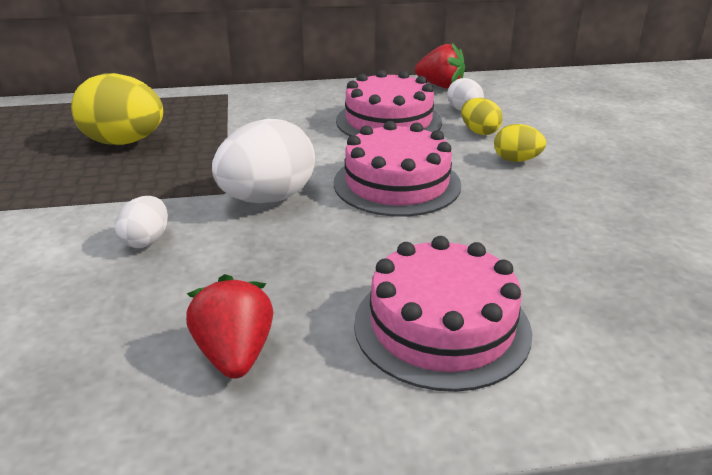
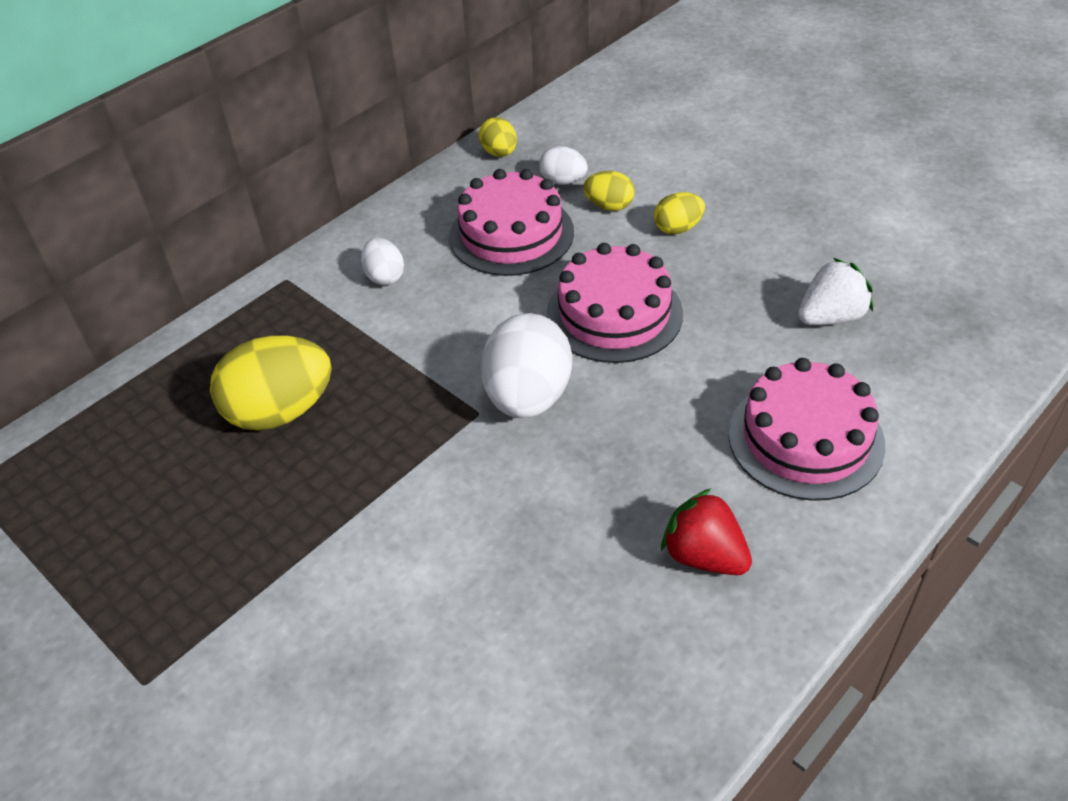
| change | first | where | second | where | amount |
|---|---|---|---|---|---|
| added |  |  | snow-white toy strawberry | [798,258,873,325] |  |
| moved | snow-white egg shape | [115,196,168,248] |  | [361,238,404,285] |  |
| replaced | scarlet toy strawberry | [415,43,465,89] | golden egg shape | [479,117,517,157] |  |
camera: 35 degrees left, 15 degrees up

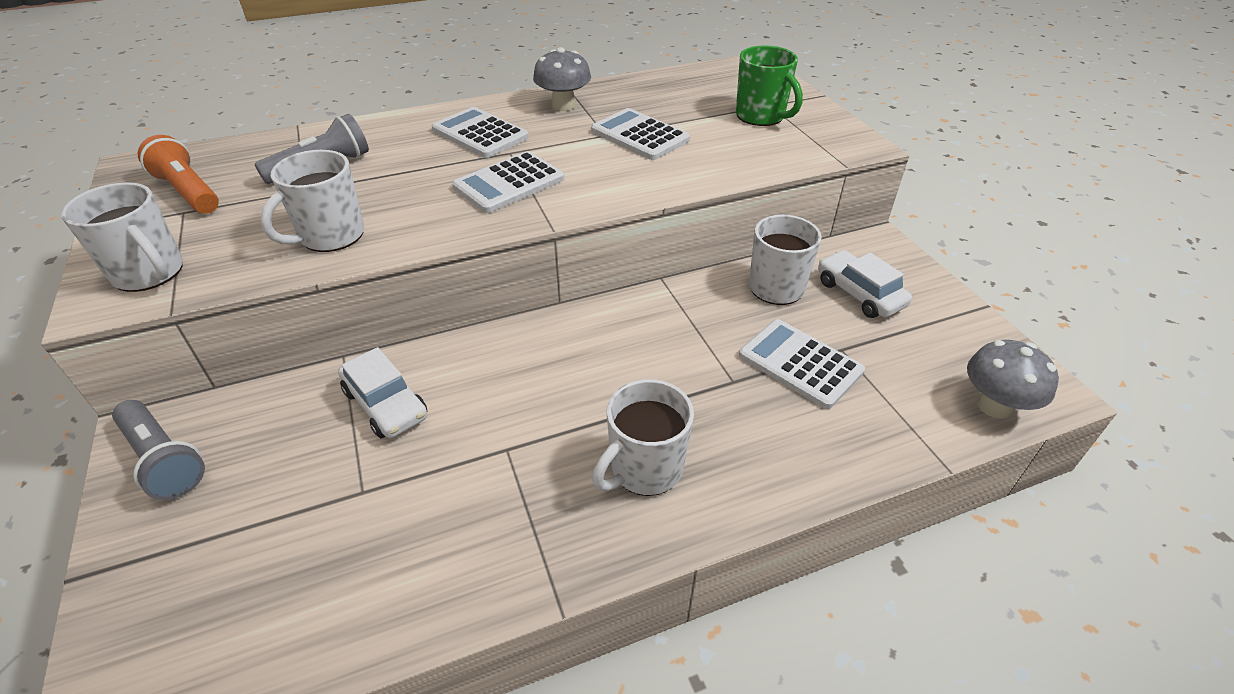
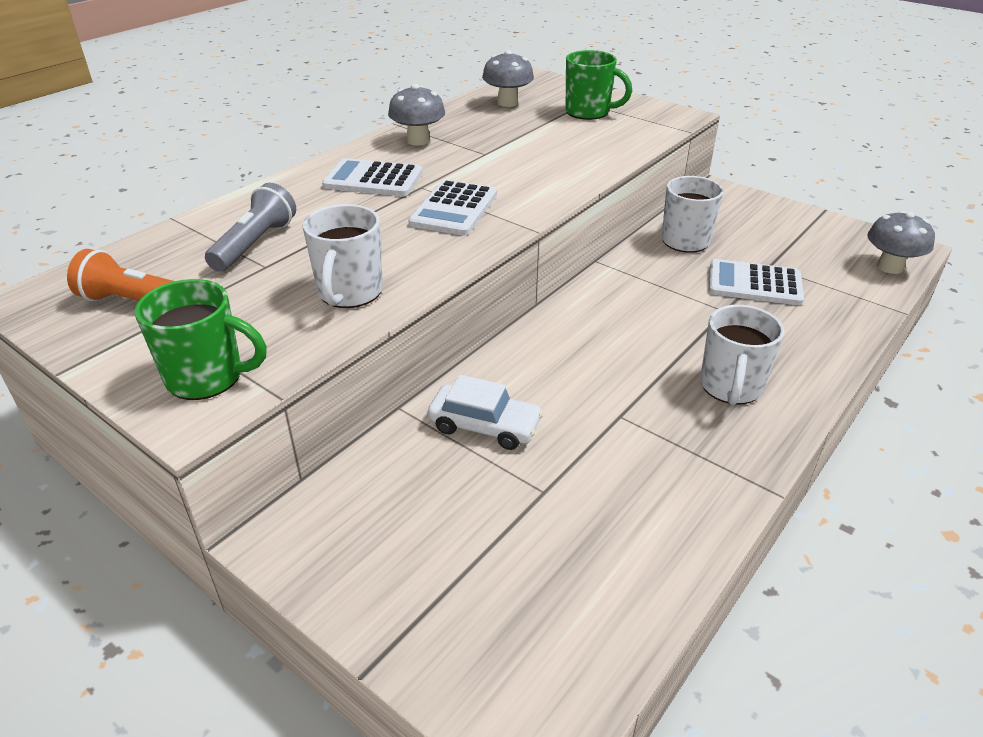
| change | first | where | second | where | amount |
|---|---|---|---|---|---|
| removed | gray torch | [112,400,205,500] |  |  |  |
| removed | snow-white pocket calculator | [591,108,690,160] |  |  |  |
| removed | snow-white car | [818,250,912,318] |  |  |  |
| added |  |  | gray fungus | [482,50,534,107] |  |
| recoloured | snow-white mug | [61,182,183,292] | emerald mug | [135,279,267,400] |  |
camera: 30 degrees left, 5 degrees down

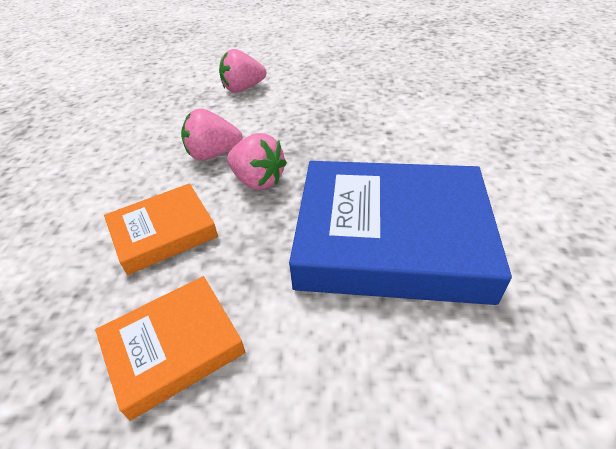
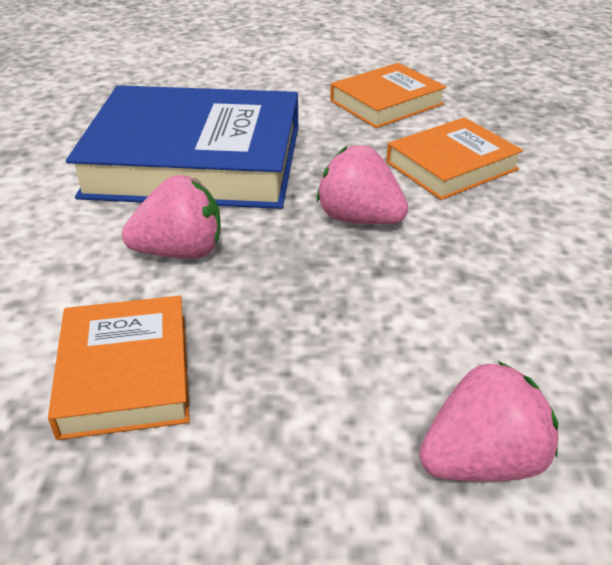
| change | first | where | second | where | amount |
|---|---|---|---|---|---|
| added |  |  | orange-coloured hardback | [48,296,190,440] |  |
| moved | rose-pink toy strawberry | [181,108,243,161] |  | [122,175,220,259] |  |
camera: 175 degrees right, 5 degrees down

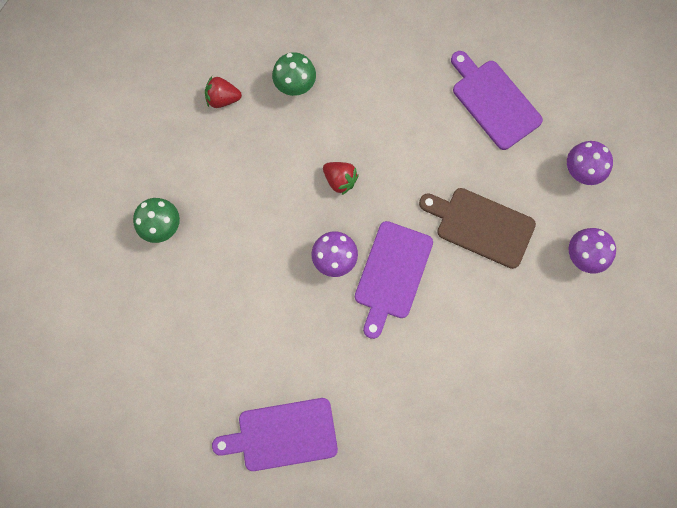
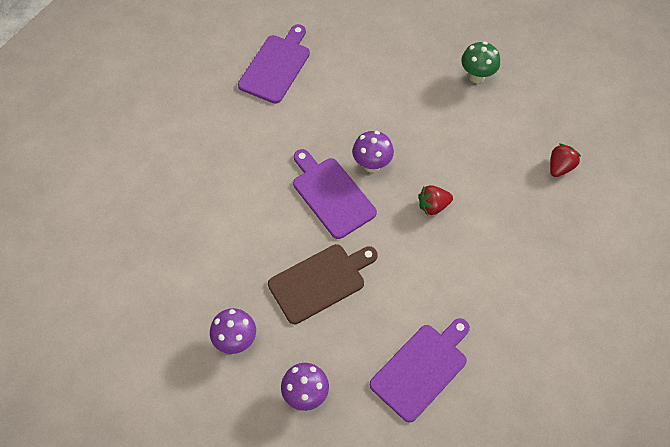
| change | first | where | second | where | amount |
|---|---|---|---|---|---|
| removed | emerald fungus | [272,52,316,96] |  |  |  |
| turned | purple cutting board | [451,51,543,150] |  | [370,318,470,422] | 45 degrees counterclockwise |
camera: 125 degrees right, 15 degrees down

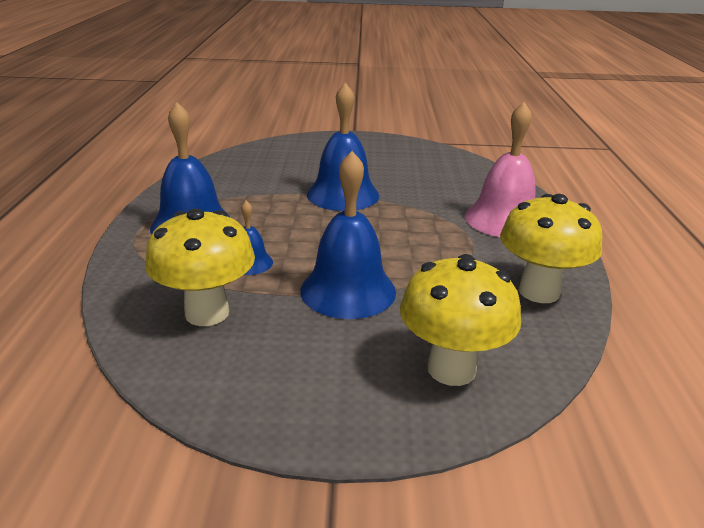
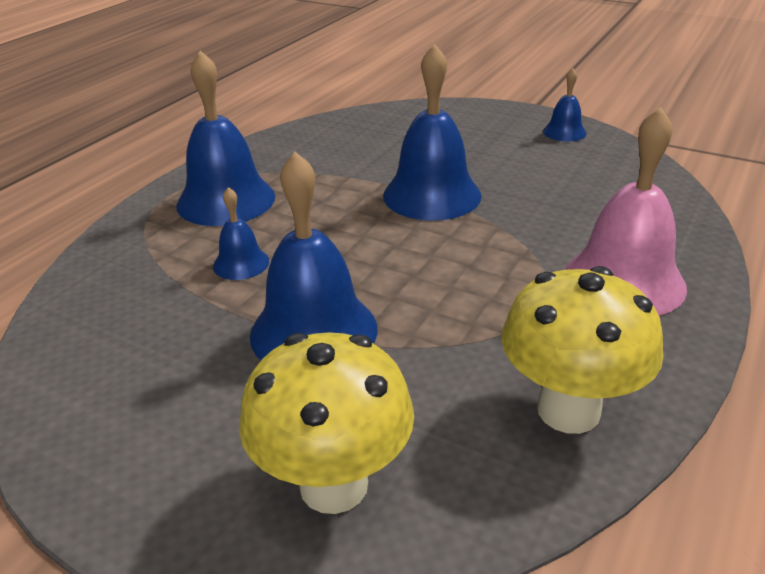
| change | first | where | second | where | amount |
|---|---|---|---|---|---|
| removed | golden fungus | [145,208,255,326] |  |  |  |
| added |  |  | royal blue school bell | [543,68,587,141] |  |
camera: 30 degrees right, 5 degrees up

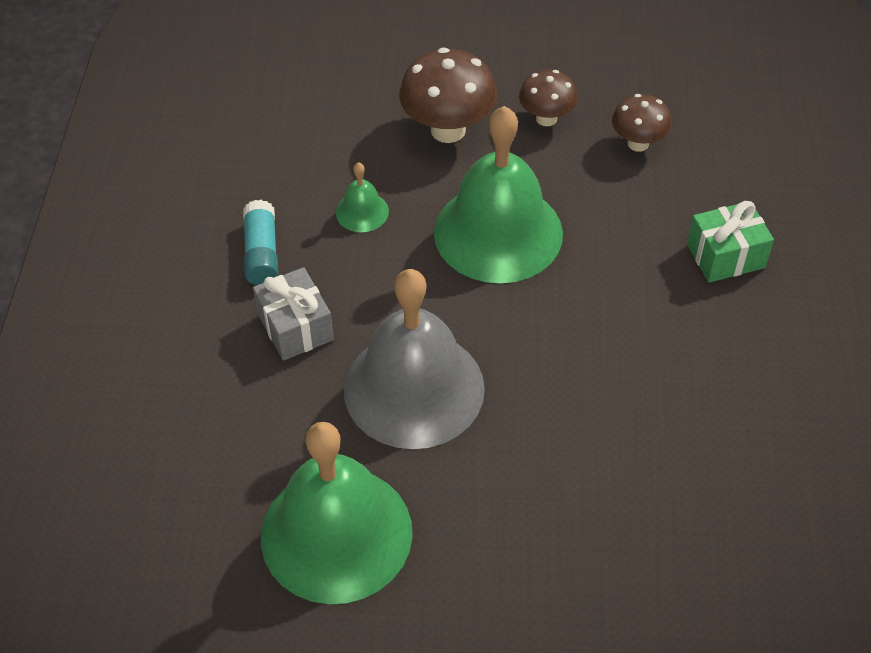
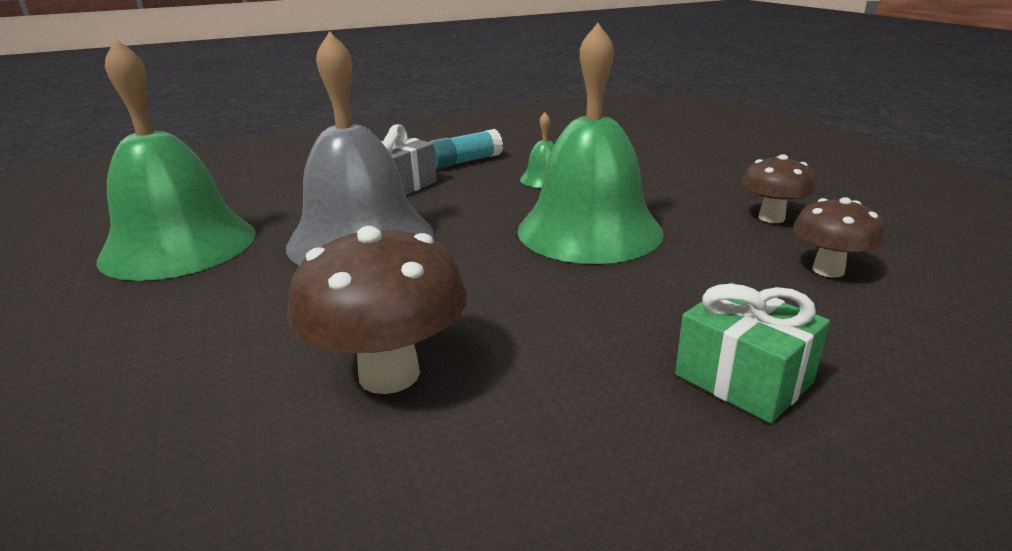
| change | first | where | second | where | amount |
|---|---|---|---|---|---|
| moved | dark brown fungus | [399,48,497,143] |  | [287,226,467,394] |  |
camera: 65 degrees right, 25 degrees down

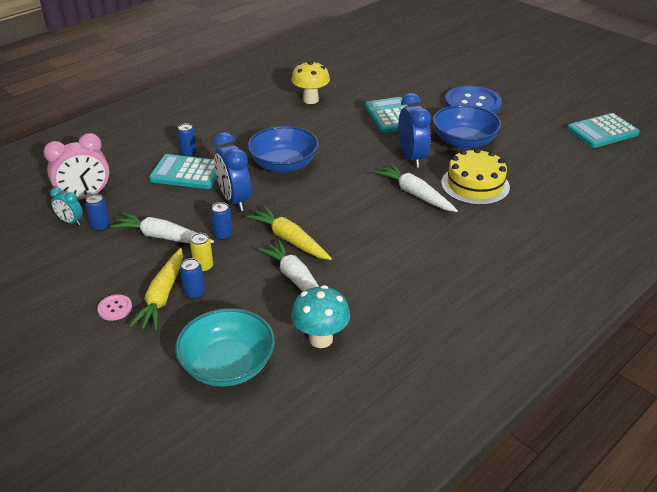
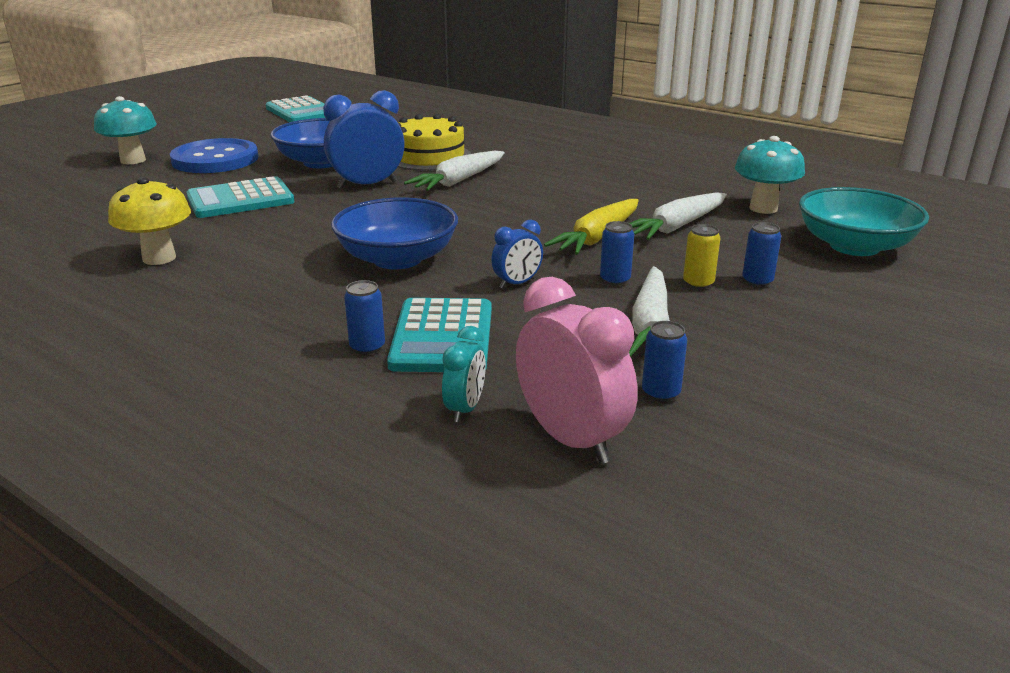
| change | first | where | second | where | amount |
|---|---|---|---|---|---|
| removed | rose-pink button | [97,294,132,321] |  |  |  |
| removed | golden carrot | [129,248,183,330] |  |  |  |
| added |  |  | turquoise fungus | [94,96,157,164] |  |
| moved | turquoise alarm clock | [50,187,83,225] |  | [442,326,486,422] |  |
| resized | royal blue alarm clock | [213,132,251,211] |  | [491,220,543,289] | x0.54 |
camera: 100 degrees left, 10 degrees down

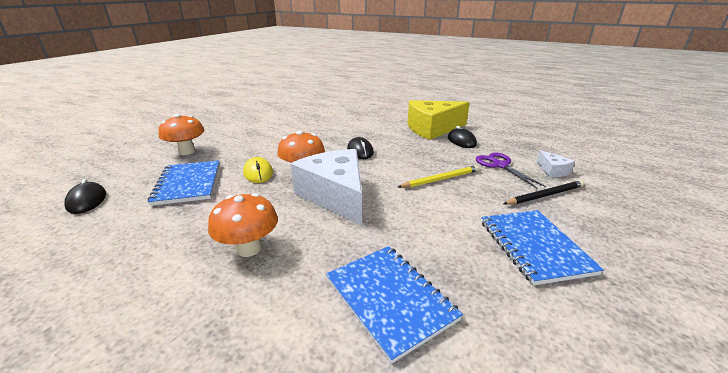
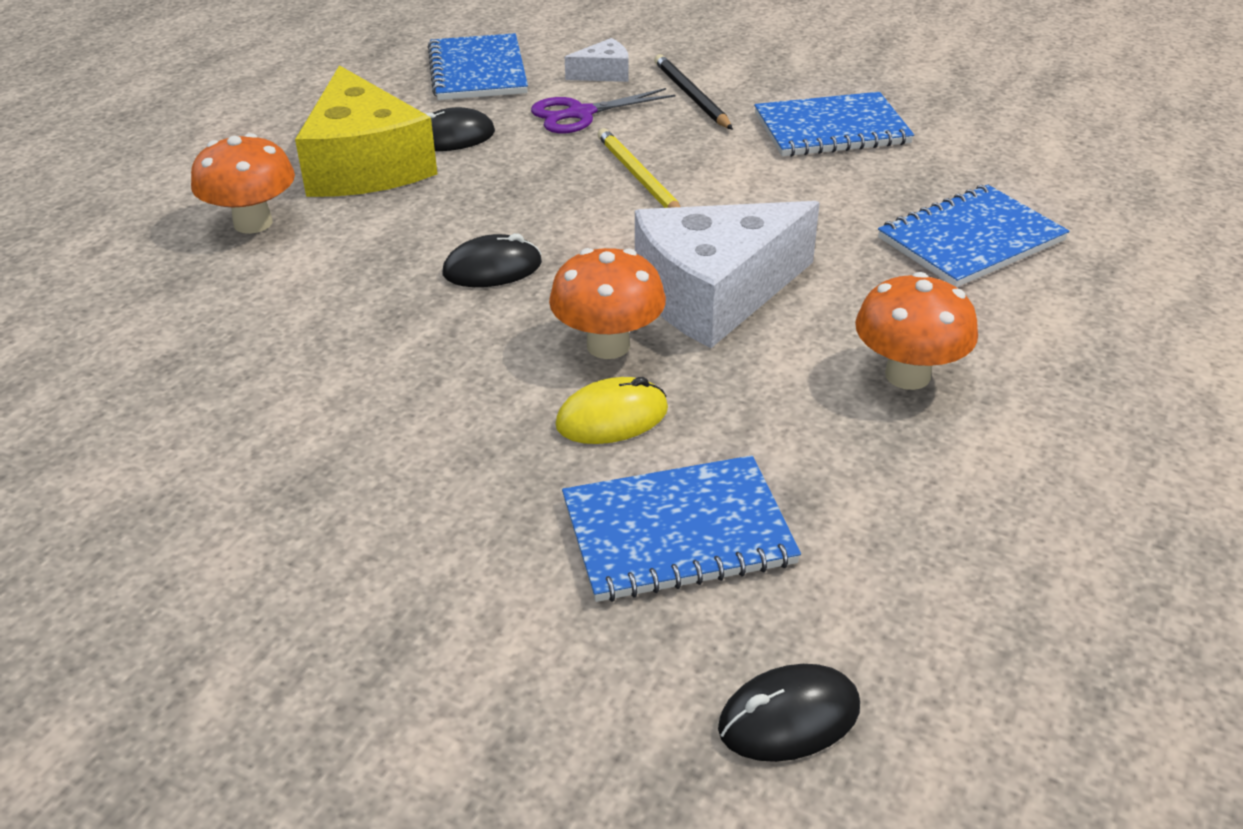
| change | first | where | second | where | amount |
|---|---|---|---|---|---|
| added |  |  | royal blue exercise book | [428,33,528,100] |  |
| moved | orange-coloured fungus | [158,114,204,155] |  | [191,133,295,234] |  |
camera: 90 degrees left, 10 degrees up

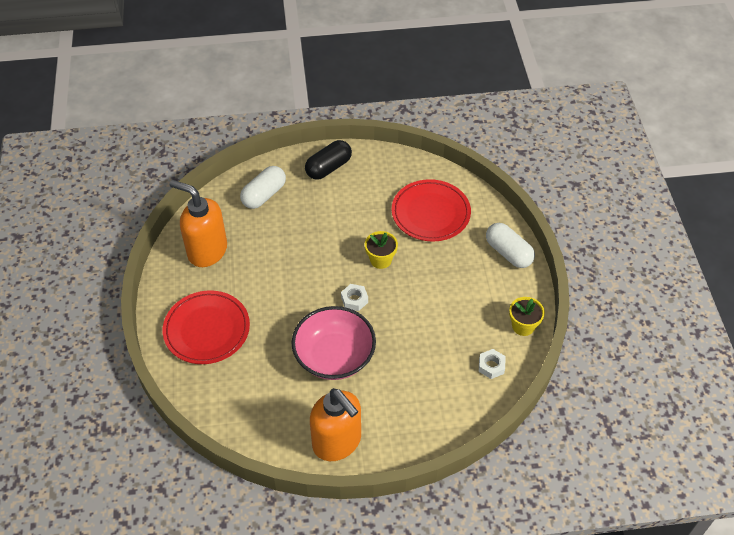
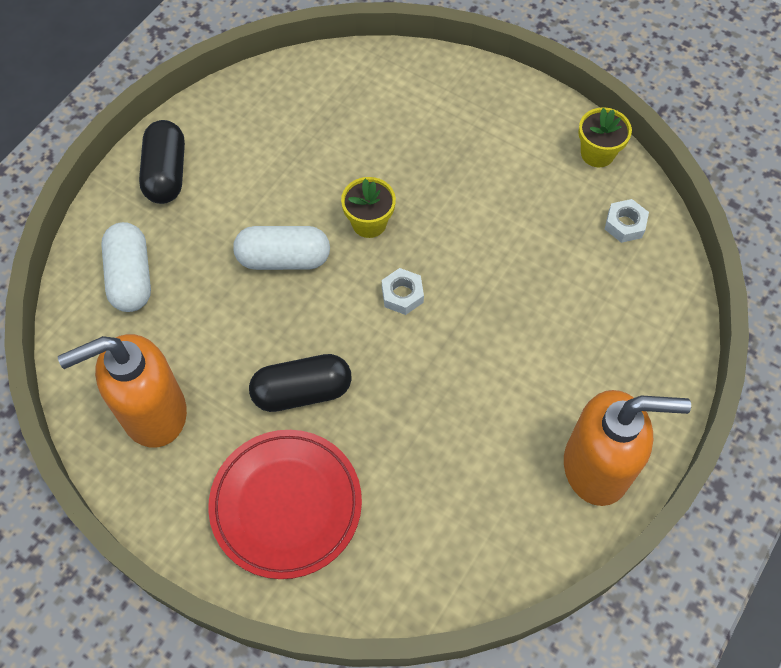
| change | first | where | second | where | amount |
|---|---|---|---|---|---|
| removed | rose-pink deep dish | [291,306,376,380] |  |  |  |
| removed | scarlet flat dish | [392,179,471,242] |  |  |  |
| added |  |  | black pill | [249,354,352,412] |  |
| moved | snow-white pill | [486,223,535,268] |  | [233,226,330,270] |  |
camera: 50 degrees left, 10 degrees up

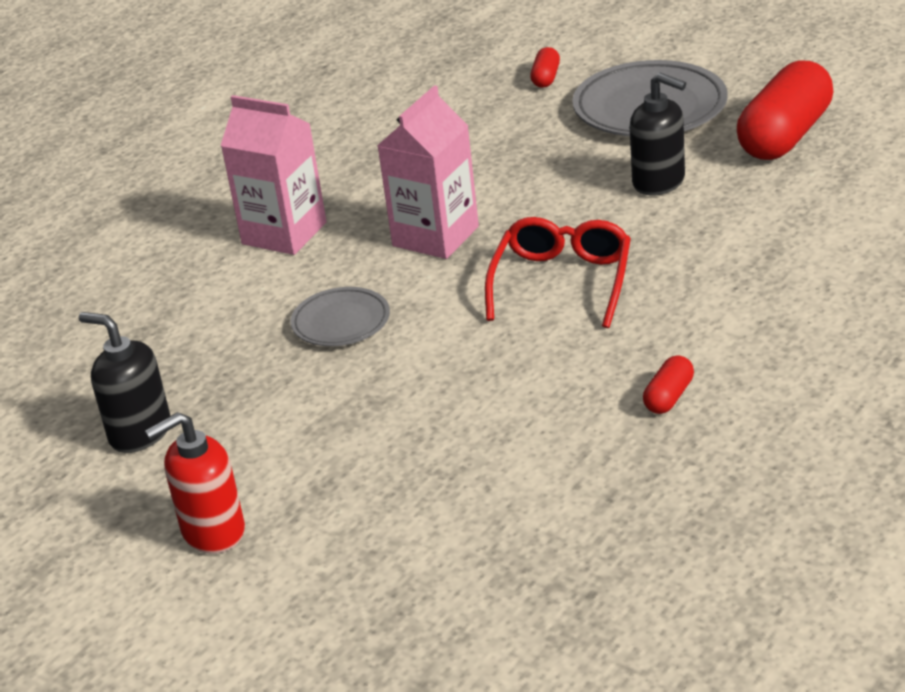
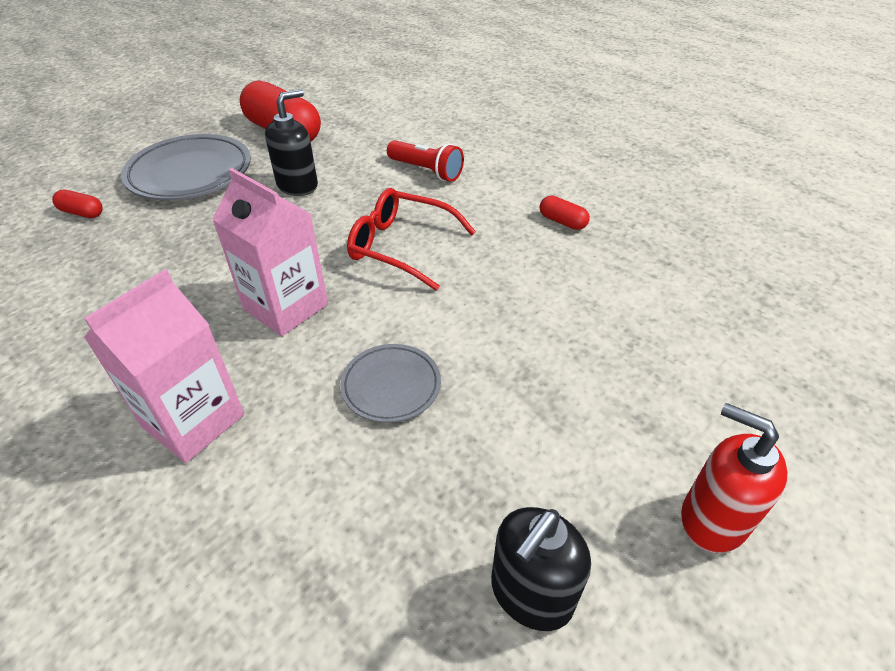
| change | first | where | second | where | amount |
|---|---|---|---|---|---|
| added |  |  | scarlet torch | [387,140,464,182] |  |
| turned | scarlet soap dispenser | [145,412,245,554] |  | [681,403,788,553] | 150 degrees clockwise |
camera: 85 degrees left, 10 degrees up

